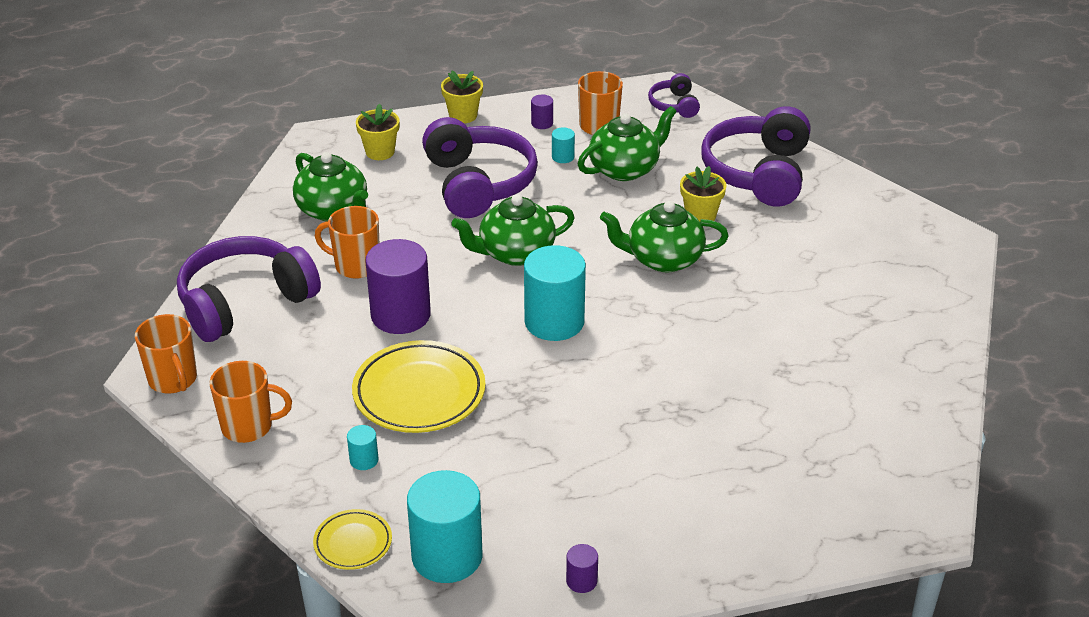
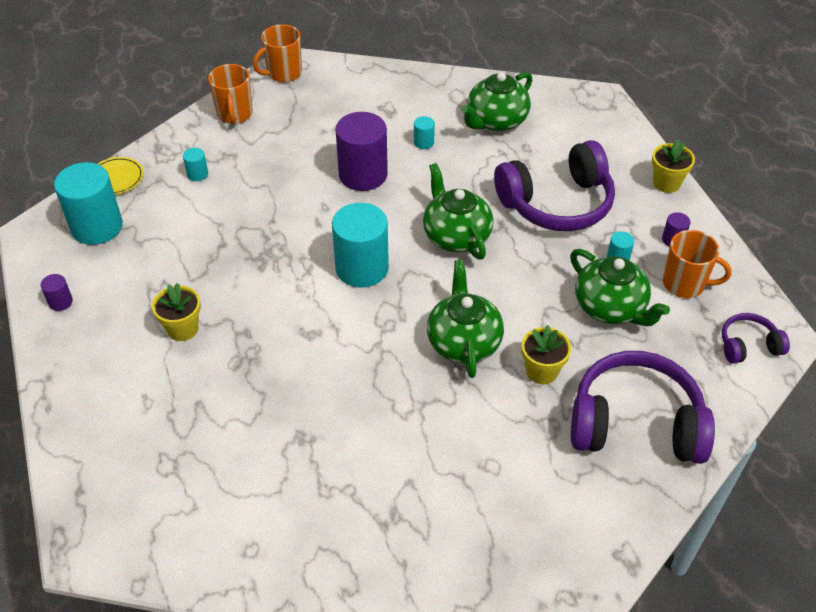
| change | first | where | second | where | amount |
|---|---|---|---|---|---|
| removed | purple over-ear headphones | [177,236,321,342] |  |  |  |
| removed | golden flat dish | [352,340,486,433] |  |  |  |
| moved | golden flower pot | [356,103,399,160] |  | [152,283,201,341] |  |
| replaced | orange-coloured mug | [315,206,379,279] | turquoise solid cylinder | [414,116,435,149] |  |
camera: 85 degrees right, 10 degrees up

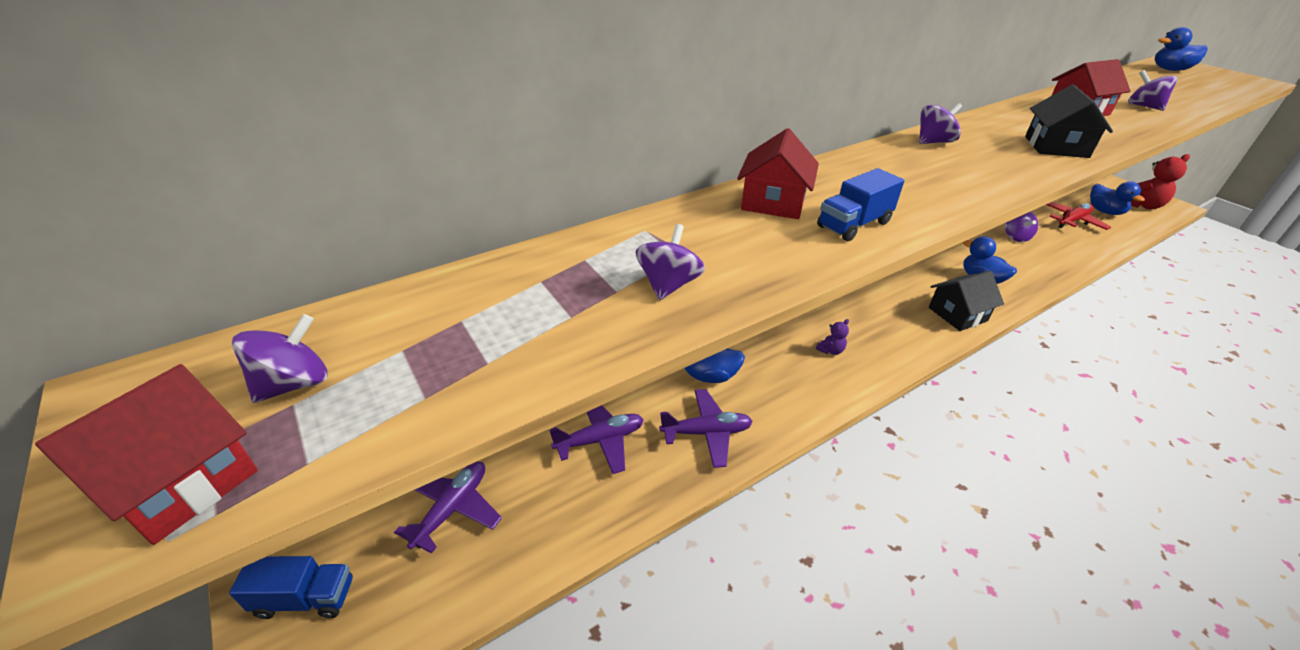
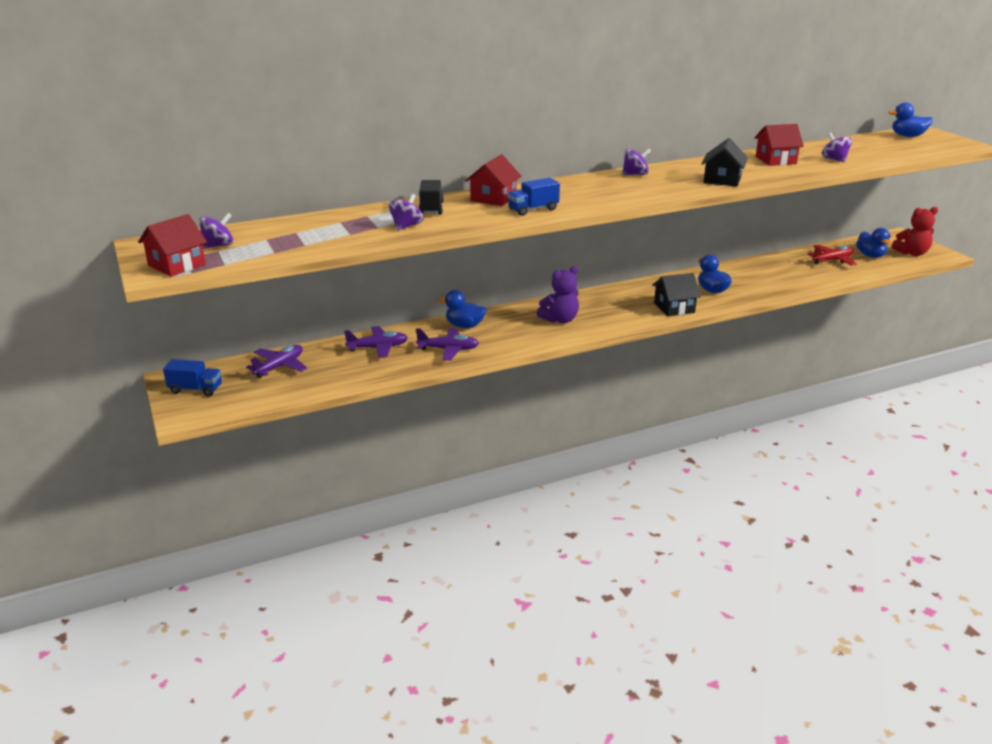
| change | first | where | second | where | amount |
|---|---|---|---|---|---|
| removed | purple whirligig | [1004,212,1038,242] |  |  |  |
| added |  |  | black toy truck | [419,180,444,215] |  |
| resized | purple stuffed bear | [816,319,849,355] |  | [537,266,579,323] | x2.02 |
camera: 10 degrees right, 10 degrees down

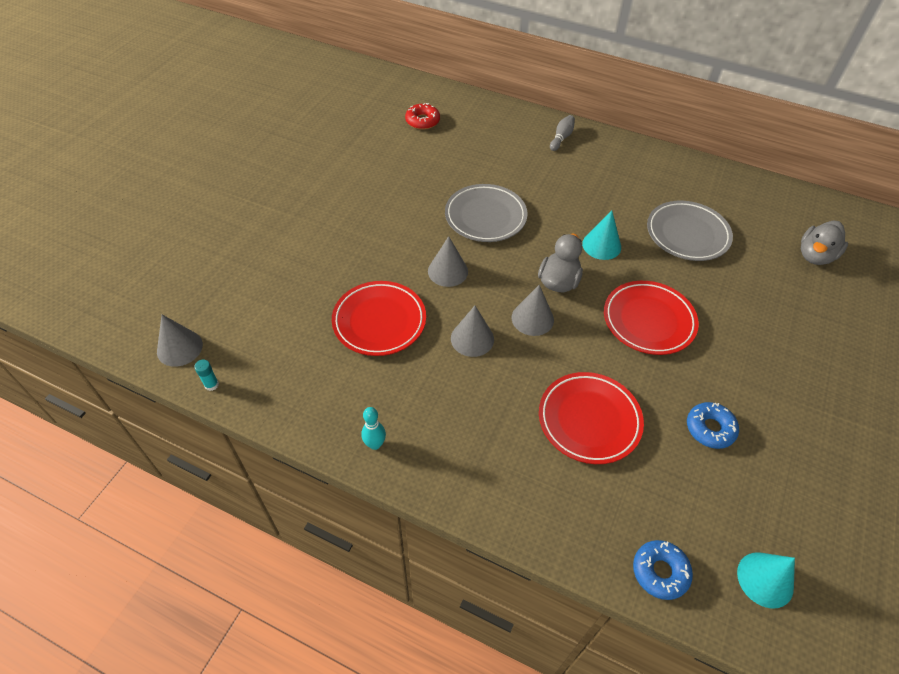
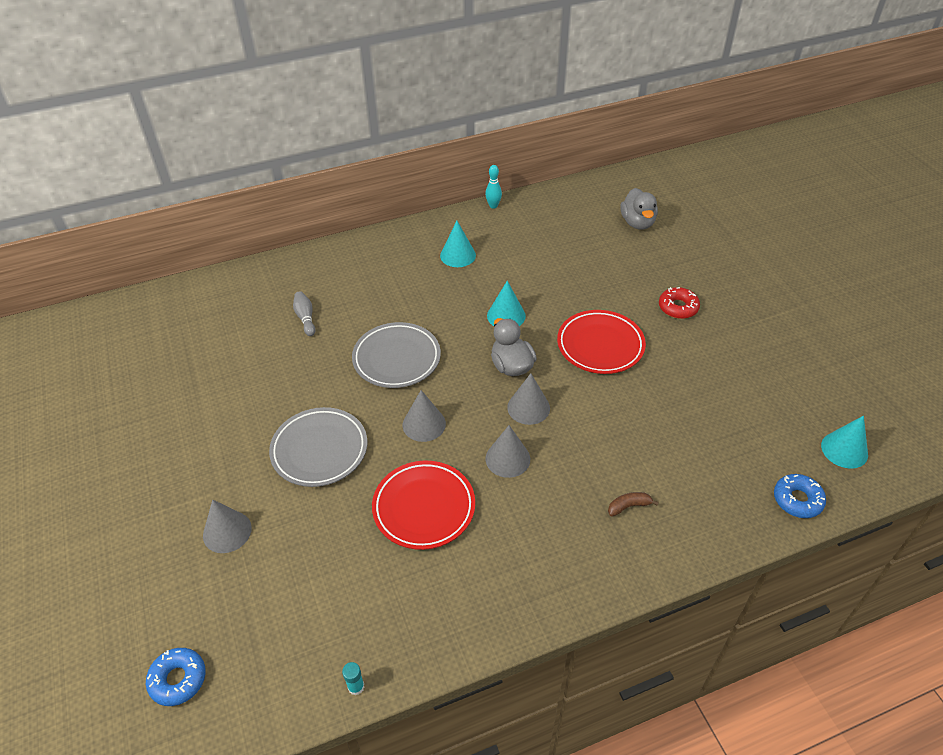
| change | first | where | second | where | amount |
|---|---|---|---|---|---|
| removed | scarlet flat dish | [539,372,644,464] |  |  |  |
| added |  |  | turquoise cone | [440,221,476,267] |  |
| added |  |  | dark brown banana fruit | [608,492,659,516] |  |
| moved | gray cone | [157,315,203,367] |  | [203,500,252,553] |  |
| moved | turquoise skittle | [361,407,386,450] |  | [485,165,502,209] |  |
| moved | scarlet donut | [405,103,440,130] |  | [659,287,700,319] |  |
| moved | gray skittle | [550,115,575,151] |  | [293,291,315,336] |  |
| moved | gray flat dish | [647,201,733,261] |  | [269,407,367,487] |  |
| moved | royal blue donut | [687,402,739,449] |  | [146,648,206,706] |  |
camera: 45 degrees left, 5 degrees down

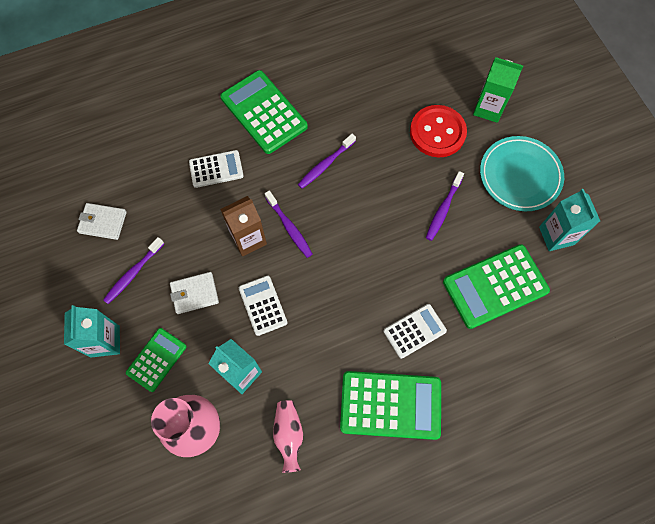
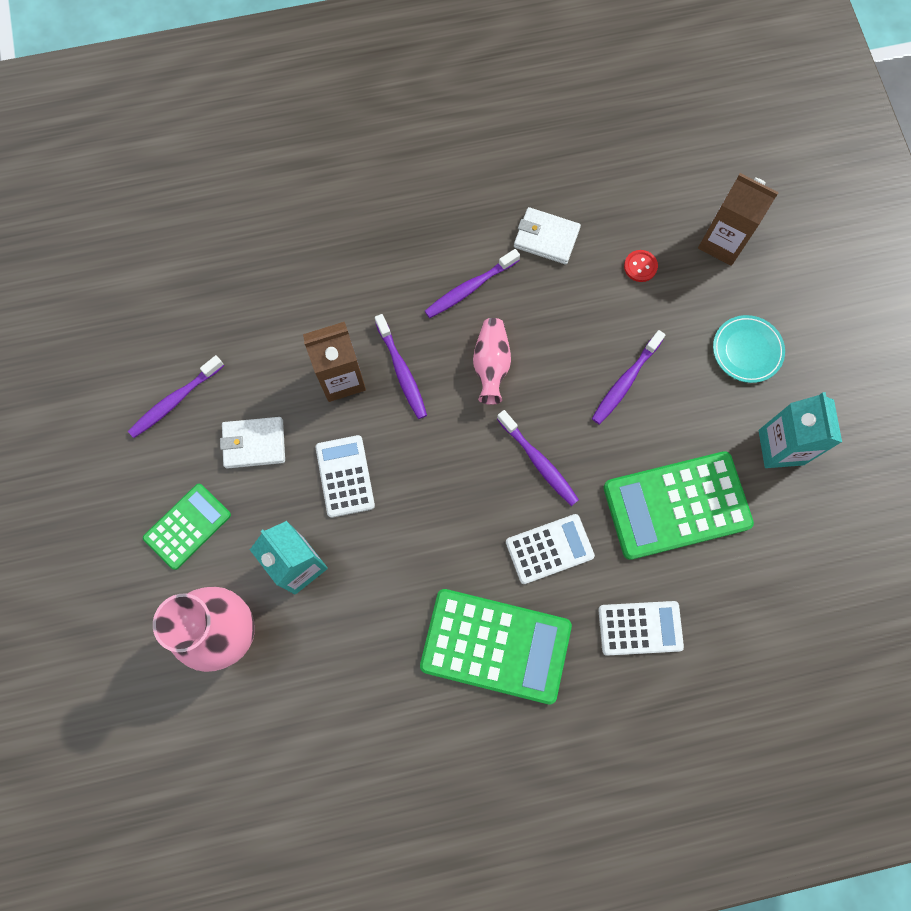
| change | first | where | second | where | amount |
|---|---|---|---|---|---|
| removed | turquoise carton | [64,305,120,357] |  |  |  |
| removed | emerald pocket calculator | [220,70,308,154] |  |  |  |
| added |  |  | purple toothbrush | [497,410,579,506] |  |
| moved | snow-white wallet | [77,203,127,240] |  | [514,207,581,264] |  |
| moved | snow-white pocket calculator | [189,150,244,188] |  | [598,601,684,656] |  |
| moved | rose-pink flower vase | [273,400,303,473] |  | [473,318,511,405] |  |
| recoloured | emerald carton | [473,57,523,123] | dark brown carton | [698,173,779,266] |  |
| resized | scarlet button | [410,105,467,157] |  | [624,250,658,282] | x0.41 |
| resized | turquoise flat dish | [480,136,564,211] |  | [713,315,785,383] | x0.59 |
camera: 10 degrees right, 5 degrees up

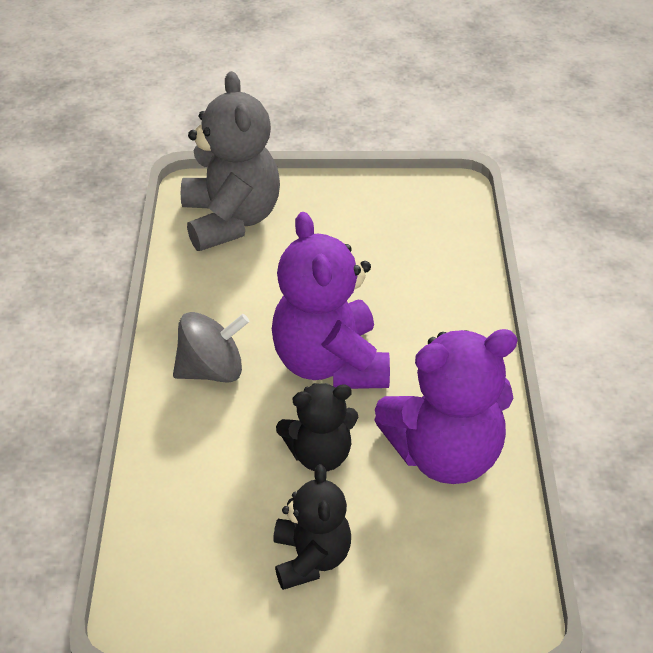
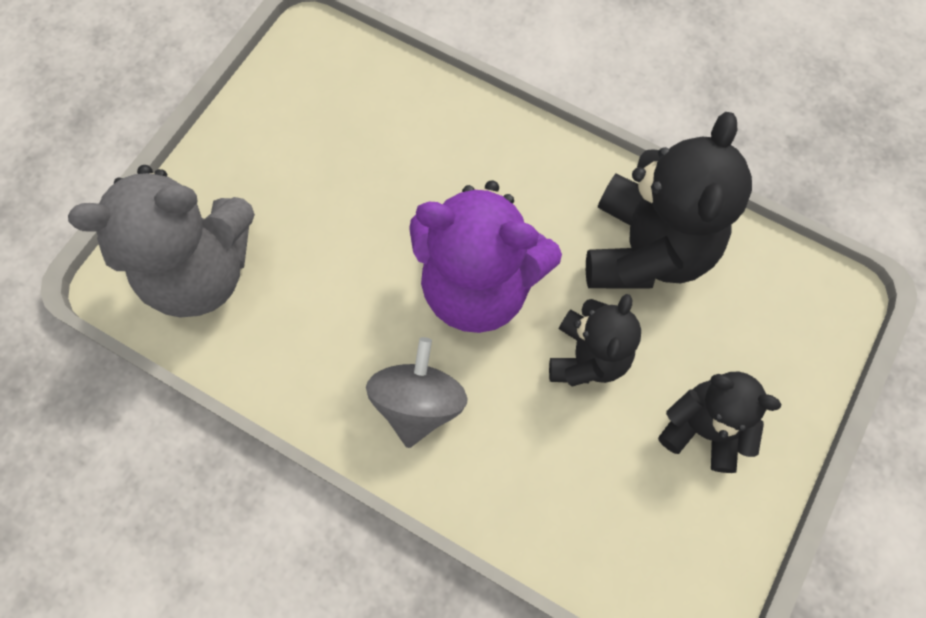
| change | first | where | second | where | amount |
|---|---|---|---|---|---|
| recoloured | purple stuffed bear | [374,329,518,484] | black stuffed bear | [586,112,752,289] |  |
| turned | gray stuffed bear | [181,71,280,251] |  | [68,165,255,318] | 150 degrees clockwise |
camera: 60 degrees left, 25 degrees up

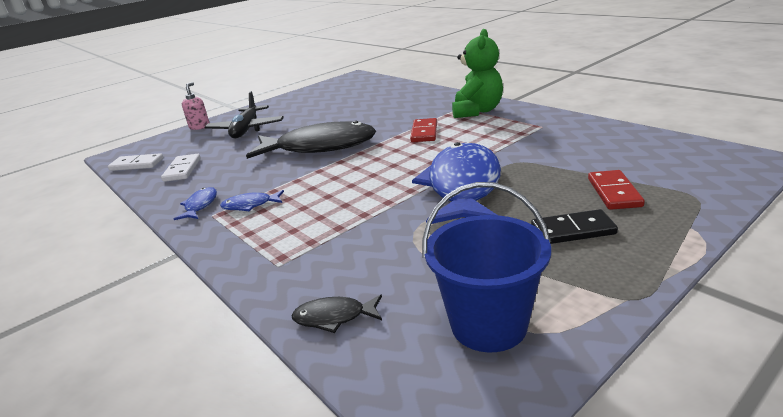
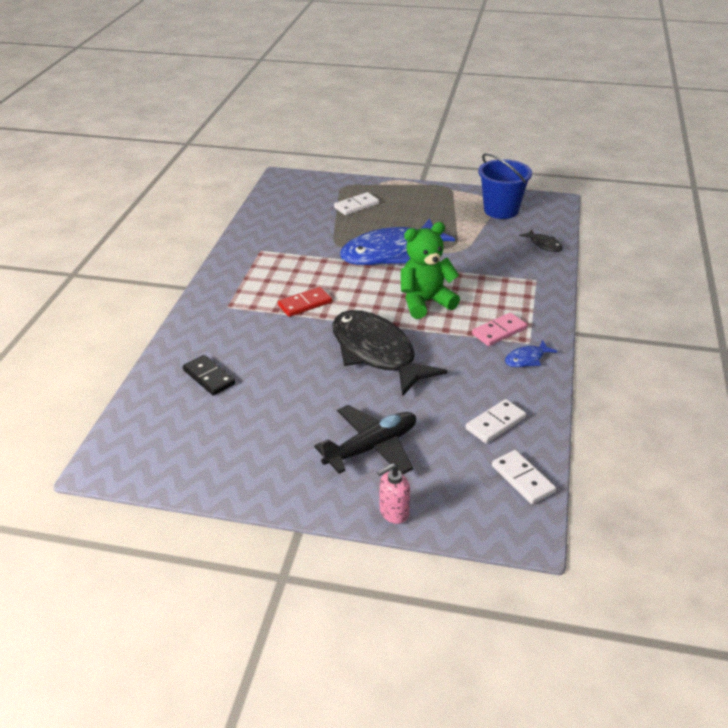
| change | first | where | second | where | amount |
|---|---|---|---|---|---|
| moved | emerald stuffed bear | [452,29,503,118] |  | [401,222,460,319] |  |
| moved | black domino | [531,209,618,244] |  | [183,355,235,396] |  |
| replaced | royal blue fish | [220,190,284,212] | rose-pink domino | [472,313,527,346] |  |
| recoloured | scarlet domino | [588,170,645,210] | snow-white domino | [334,192,379,215] |  |
camera: 130 degrees left, 10 degrees up

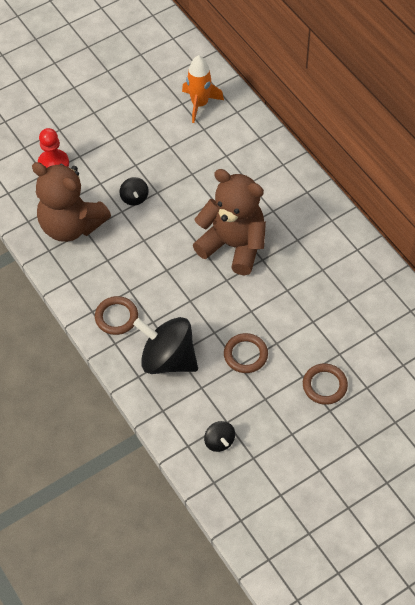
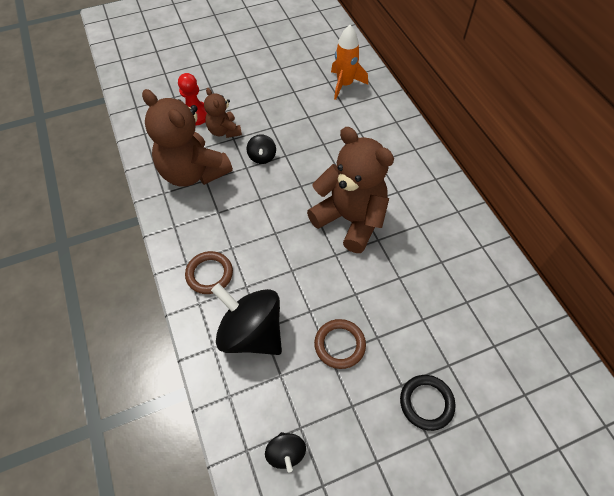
| change | first | where | second | where | amount |
|---|---|---|---|---|---|
| added |  |  | dark brown stuffed bear | [204,88,242,138] |  |
| recoloured | dark brown ring | [303,364,348,405] | black ring | [400,375,456,431] |  |
camera: 10 degrees right, 0 degrees up

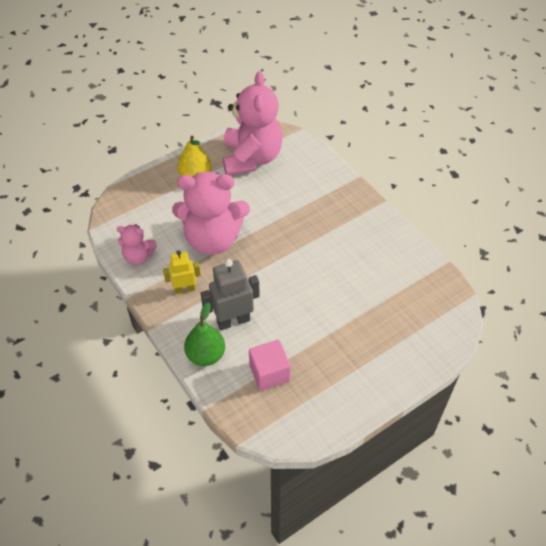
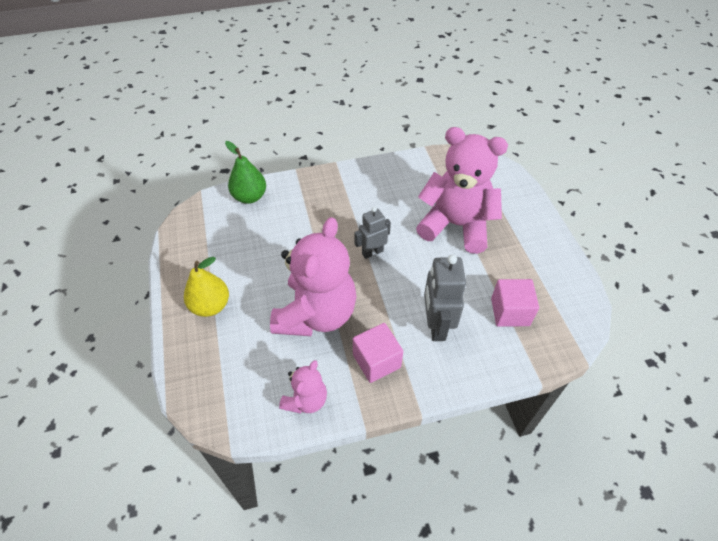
| change | first | where | second | where | amount |
|---|---|---|---|---|---|
| added |  |  | gray robot figure | [354,207,391,259] |  |
| moved | emerald toy pear | [184,302,225,366] |  | [225,141,266,204] |  |
| moved | rose-pink stuffed bear | [223,71,283,175] |  | [416,127,508,254] |  |
| replaced | golden robot figure | [163,250,201,294] | rose-pink cube | [353,323,403,383] |  |
camera: 70 degrees left, 0 degrees up

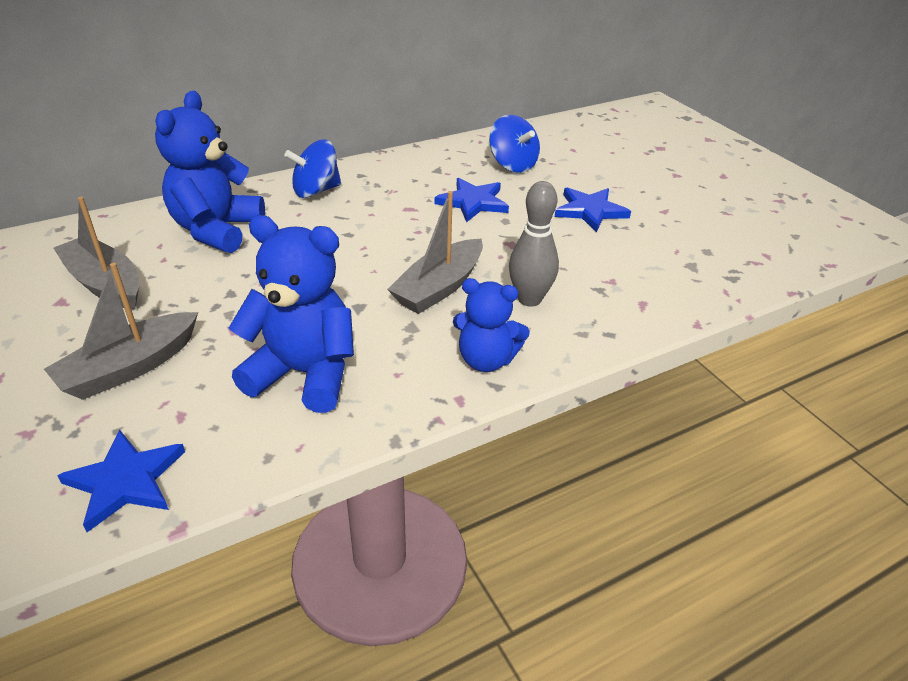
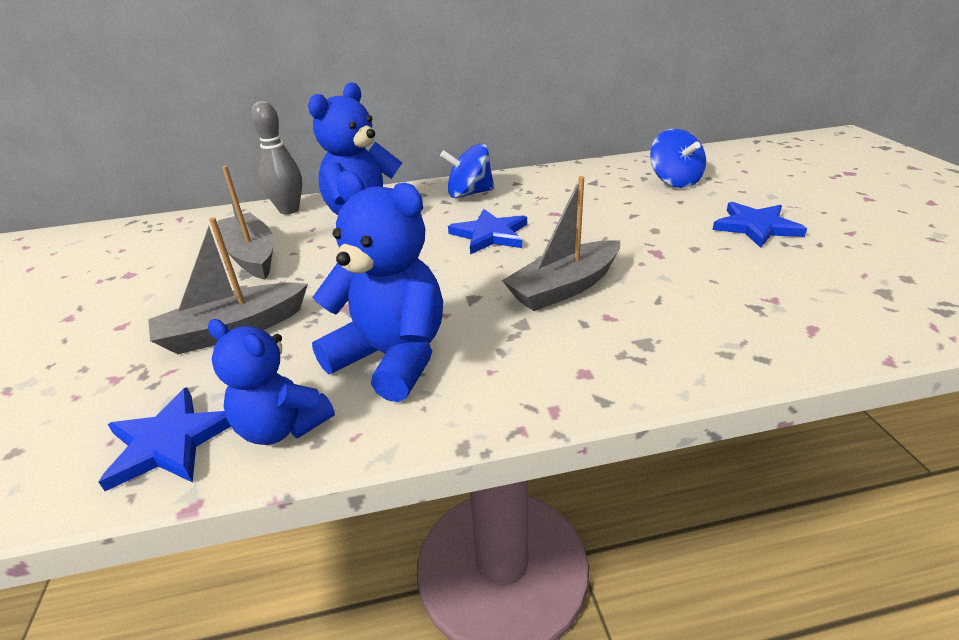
| change | first | where | second | where | amount |
|---|---|---|---|---|---|
| moved | royal blue star | [435,178,509,222] |  | [448,209,527,254] |  |
| moved | royal blue stuffed bear | [453,278,530,372] |  | [208,319,335,445] |  |
| moved | gray skittle | [509,181,559,307] |  | [251,101,302,214] |  |
camera: 20 degrees right, 5 degrees down

